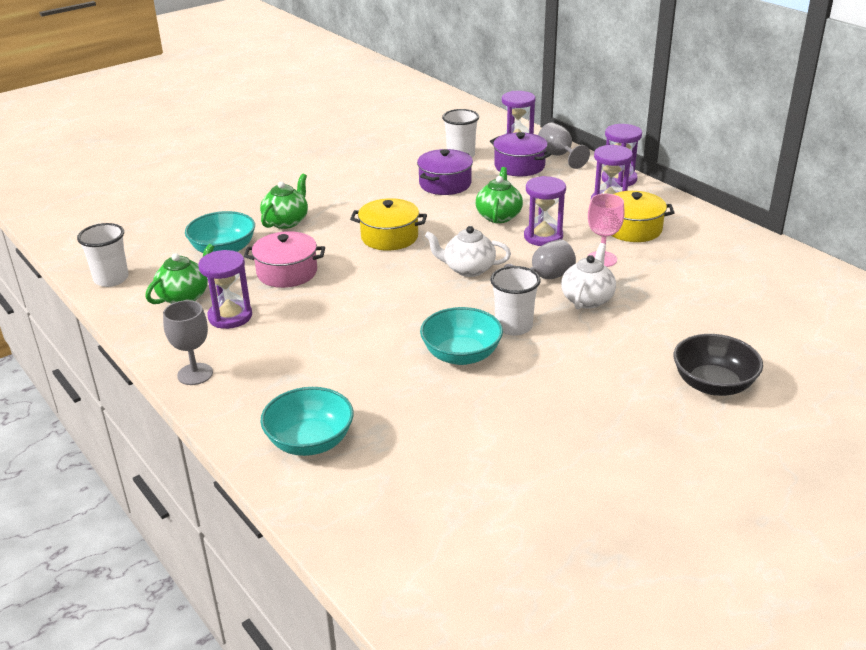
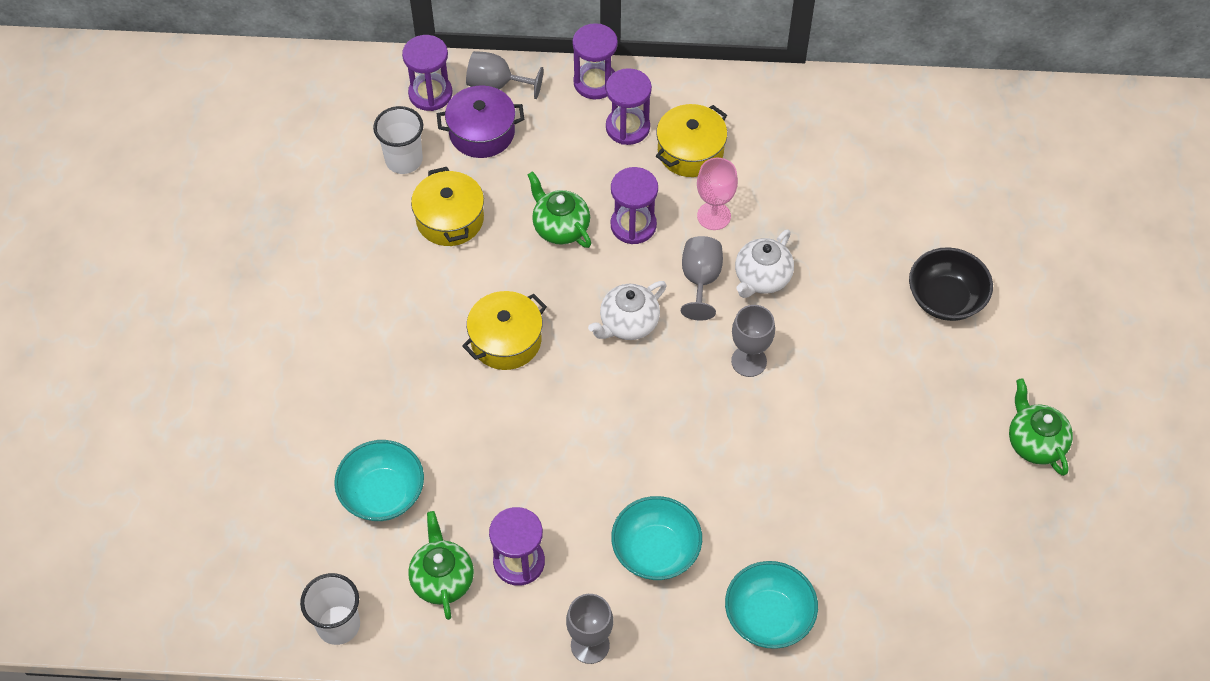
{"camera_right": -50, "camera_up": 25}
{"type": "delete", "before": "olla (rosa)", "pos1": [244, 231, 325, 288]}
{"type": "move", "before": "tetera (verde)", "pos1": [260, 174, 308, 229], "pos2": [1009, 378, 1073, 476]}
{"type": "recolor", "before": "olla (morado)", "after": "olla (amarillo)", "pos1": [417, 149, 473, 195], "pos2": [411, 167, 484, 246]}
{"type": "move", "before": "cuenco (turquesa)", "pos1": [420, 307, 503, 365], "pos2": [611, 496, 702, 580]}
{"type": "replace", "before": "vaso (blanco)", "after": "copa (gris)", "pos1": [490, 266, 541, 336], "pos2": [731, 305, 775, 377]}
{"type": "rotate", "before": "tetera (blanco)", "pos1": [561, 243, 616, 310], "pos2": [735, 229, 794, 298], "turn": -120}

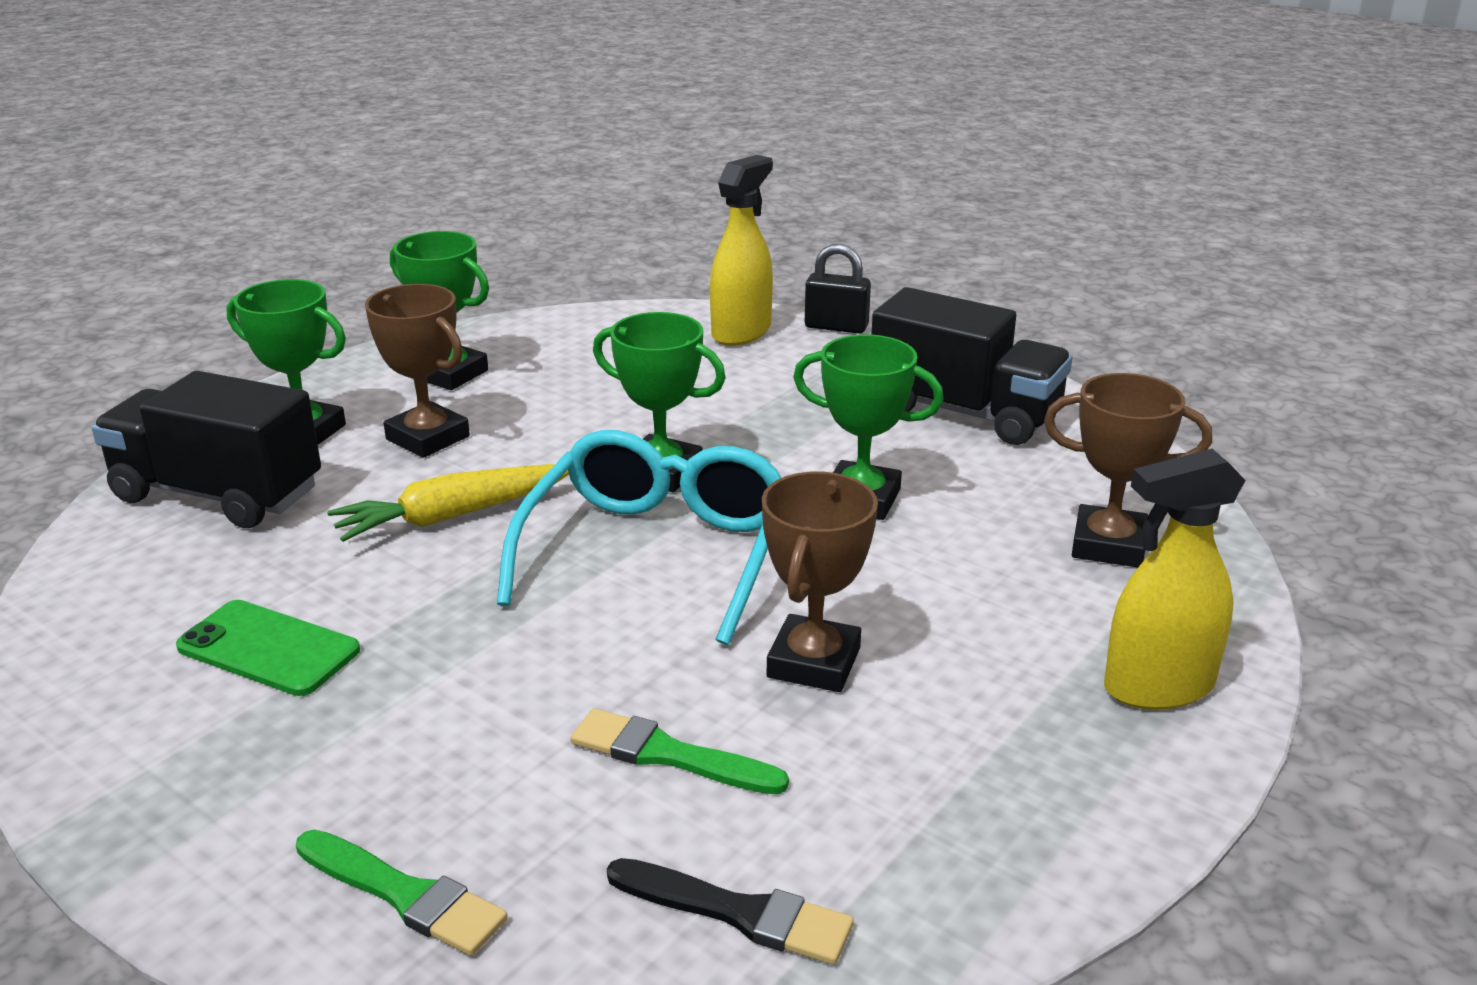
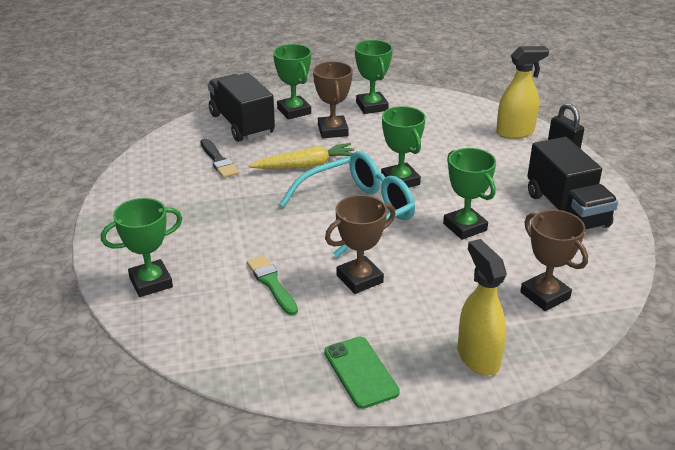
{"camera_right": 40, "camera_up": 5}
{"type": "move", "before": "móvil (verde)", "pos1": [176, 600, 360, 696], "pos2": [324, 337, 400, 409]}
{"type": "replace", "before": "pincel (verde)", "after": "trofeo (verde)", "pos1": [296, 830, 508, 956], "pos2": [101, 198, 182, 297]}
{"type": "rotate", "before": "zanahoria (amarillo)", "pos1": [327, 464, 569, 542], "pos2": [249, 143, 355, 169], "turn": 150}
{"type": "move", "before": "pincel (negro)", "pos1": [607, 858, 854, 965], "pos2": [200, 138, 239, 178]}
{"type": "rotate", "before": "pulverizador (amarillo)", "pos1": [1104, 449, 1245, 710], "pos2": [458, 239, 507, 375], "turn": 45}

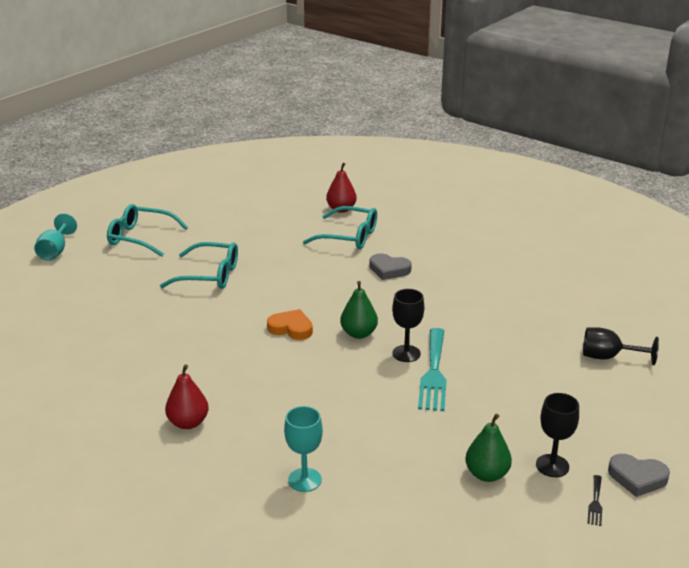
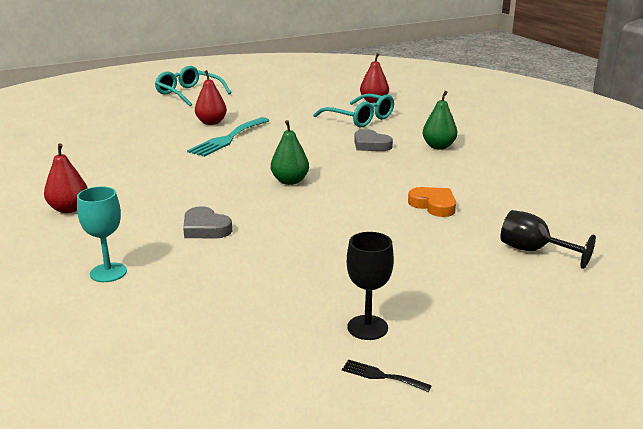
{"camera_right": 25, "camera_up": -5}
{"type": "delete", "before": "copa (turquesa)", "pos1": [34, 213, 77, 261]}
{"type": "replace", "before": "gafas (turquesa)", "after": "pera (rojo)", "pos1": [160, 242, 238, 289], "pos2": [195, 70, 227, 125]}
{"type": "move", "before": "corazón (naranja)", "pos1": [267, 309, 313, 340], "pos2": [408, 187, 456, 217]}
{"type": "delete", "before": "copa (negro)", "pos1": [392, 289, 424, 362]}
{"type": "move", "before": "tenedor (turquesa)", "pos1": [418, 328, 446, 411], "pos2": [187, 117, 270, 157]}
{"type": "move", "before": "pera (verde)", "pos1": [465, 414, 512, 482], "pos2": [422, 91, 457, 149]}
{"type": "rotate", "before": "tenedor (negro)", "pos1": [587, 475, 602, 526], "pos2": [342, 360, 432, 392], "turn": 75}
{"type": "move", "before": "corazón (gris)", "pos1": [608, 454, 670, 497], "pos2": [183, 206, 232, 239]}

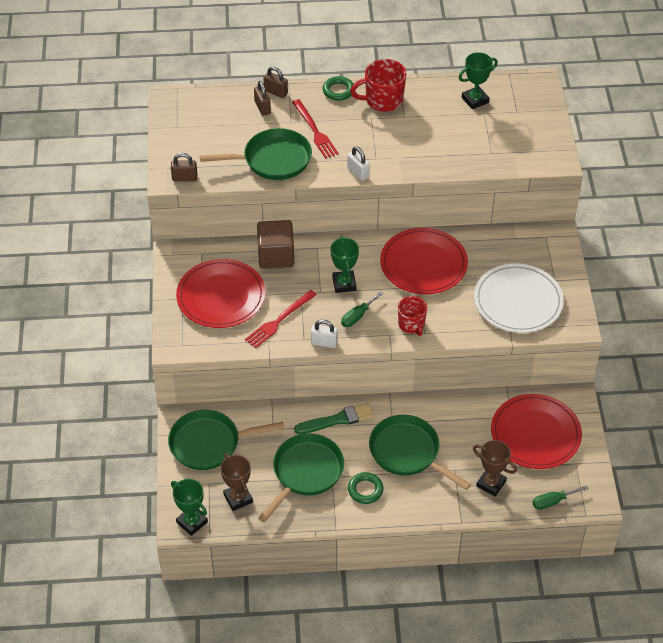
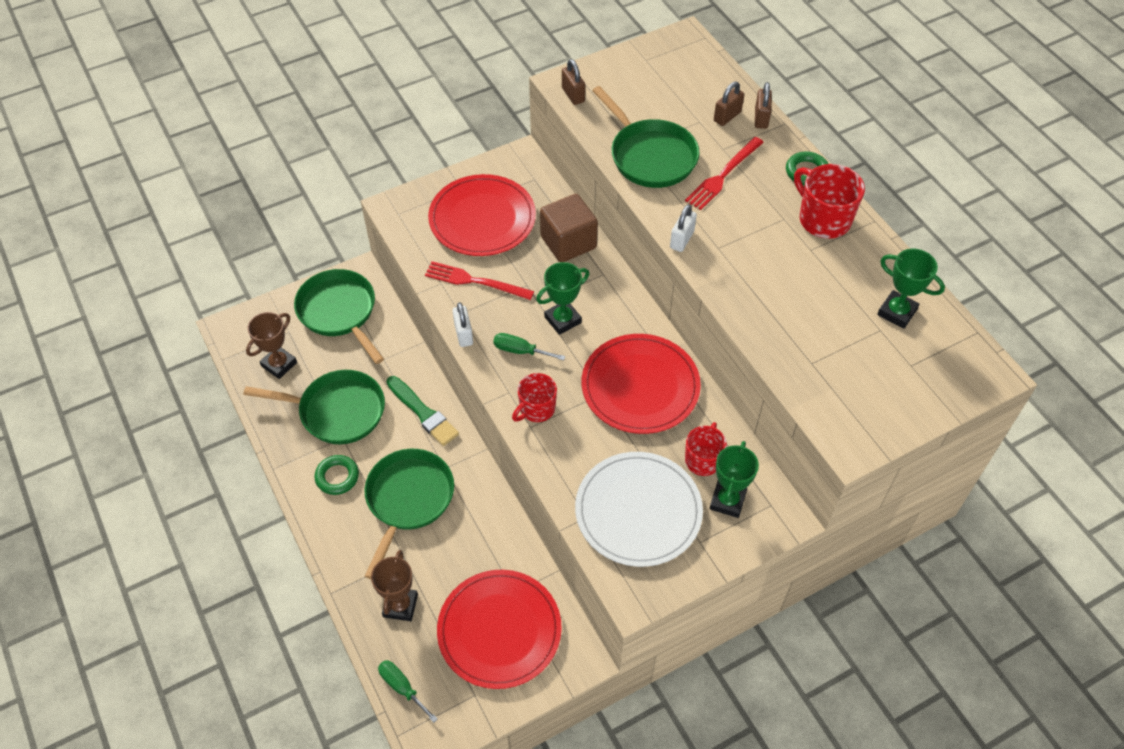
{"camera_right": 65, "camera_up": 5}
{"type": "move", "before": "trofeo (verde)", "pos1": [171, 479, 208, 536], "pos2": [710, 441, 759, 518]}
{"type": "insert", "after": "taza (rojo)", "pos2": [685, 422, 727, 476]}

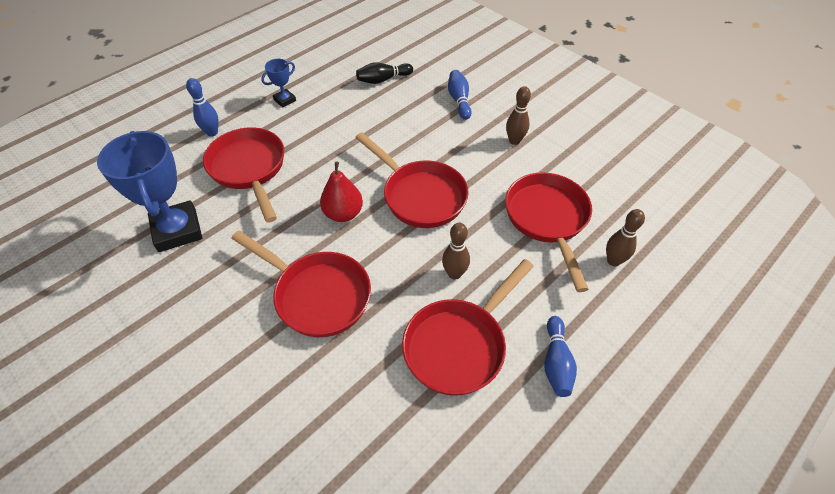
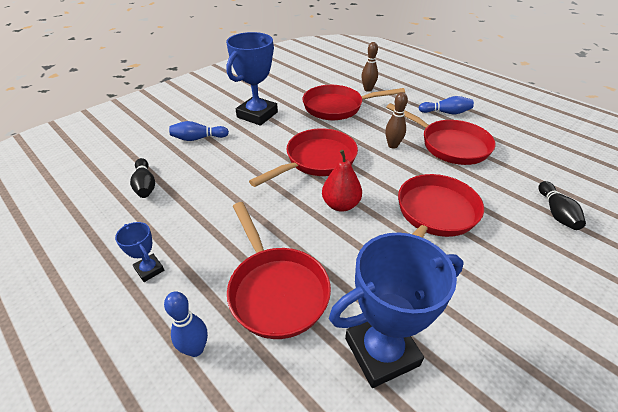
{"camera_right": -90, "camera_up": -10}
{"type": "rotate", "before": "sartén (rojo)", "pos1": [203, 127, 284, 223], "pos2": [227, 202, 331, 339], "turn": -90}
{"type": "replace", "before": "bolo (marrón)", "after": "trofeo (azul)", "pos1": [506, 86, 531, 145], "pos2": [226, 32, 278, 126]}
{"type": "insert", "after": "bolo (negro)", "pos2": [538, 181, 586, 230]}

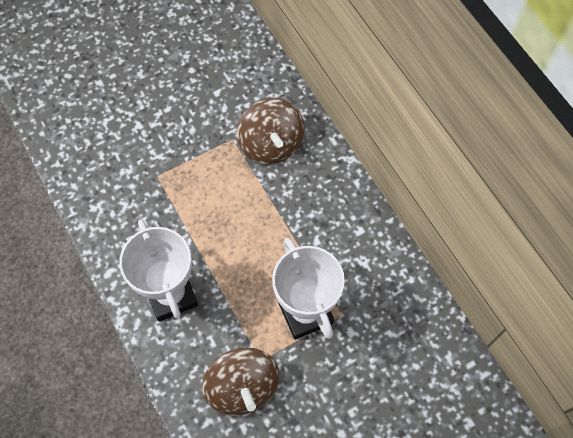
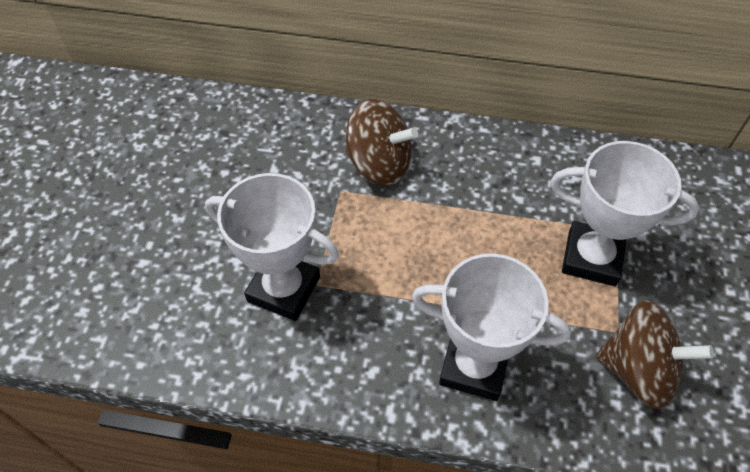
{"camera_right": -50, "camera_up": -10}
{"type": "insert", "after": "trofeo (blanco)", "pos2": [205, 173, 339, 321]}

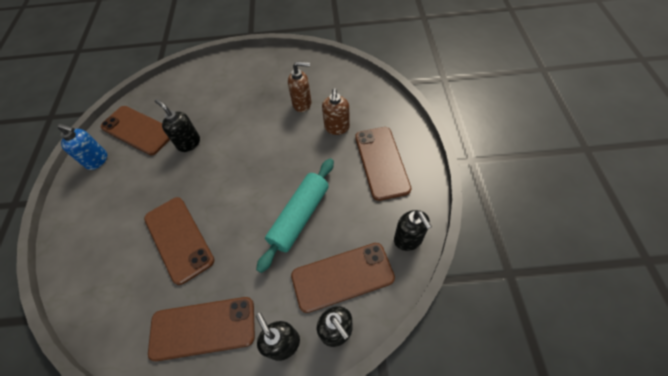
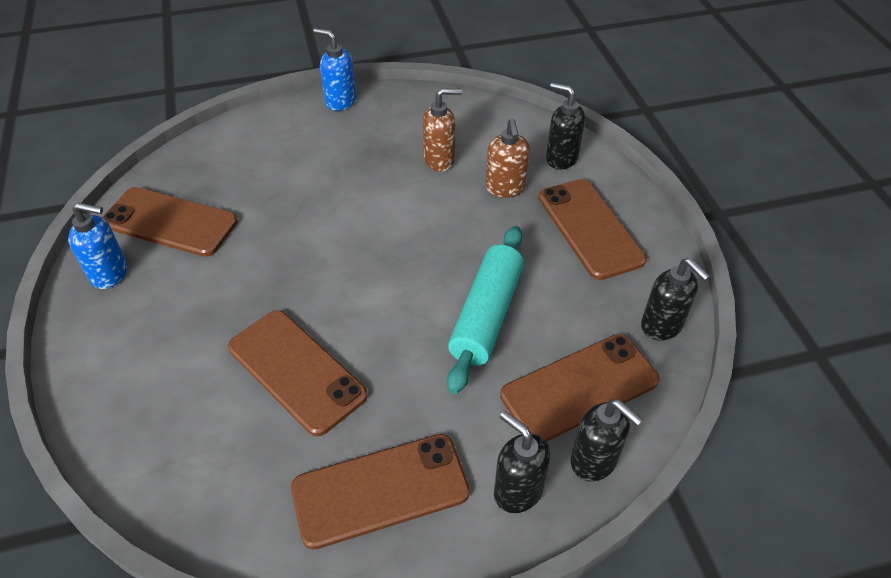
{"camera_right": -15, "camera_up": -10}
{"type": "move", "before": "dispensador de jabón (negro)", "pos1": [155, 99, 200, 152], "pos2": [546, 82, 585, 169]}
{"type": "insert", "after": "dispensador de jabón (azul)", "pos2": [313, 28, 356, 111]}

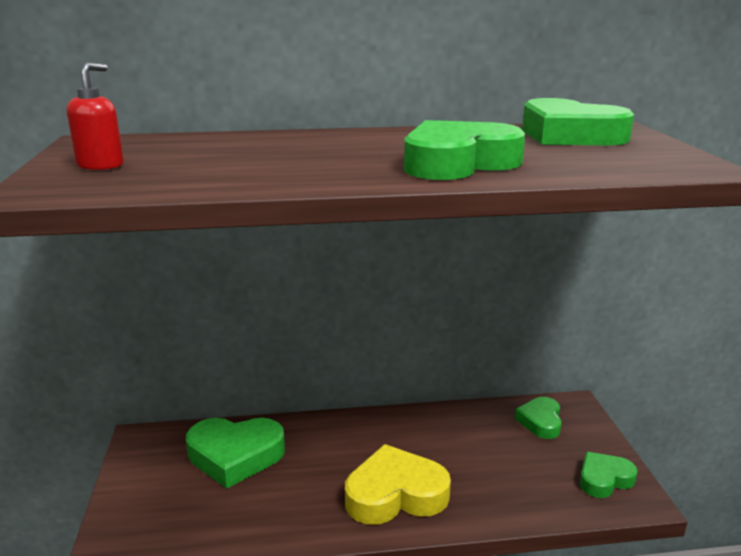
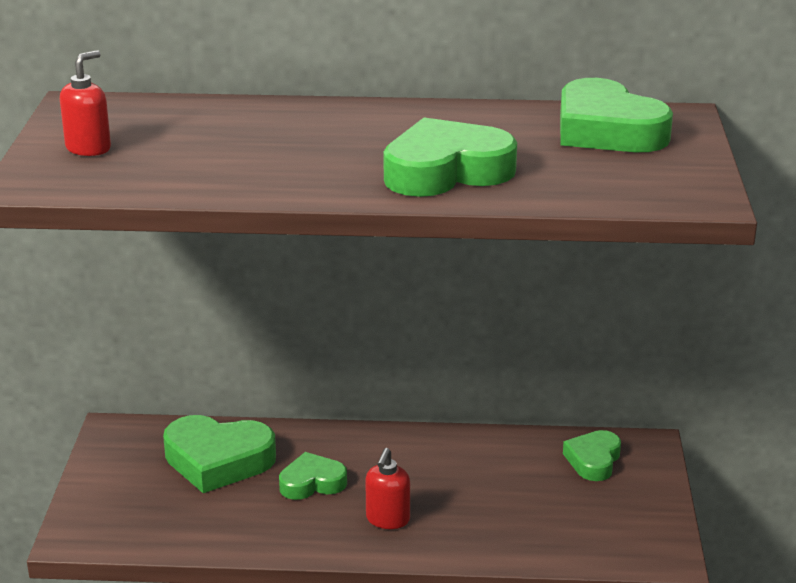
{"camera_right": 10, "camera_up": 5}
{"type": "replace", "before": "corazón (amarillo)", "after": "dispensador de jabón (rojo)", "pos1": [345, 444, 451, 525], "pos2": [365, 448, 410, 529]}
{"type": "move", "before": "corazón (verde)", "pos1": [580, 452, 638, 498], "pos2": [279, 452, 347, 500]}

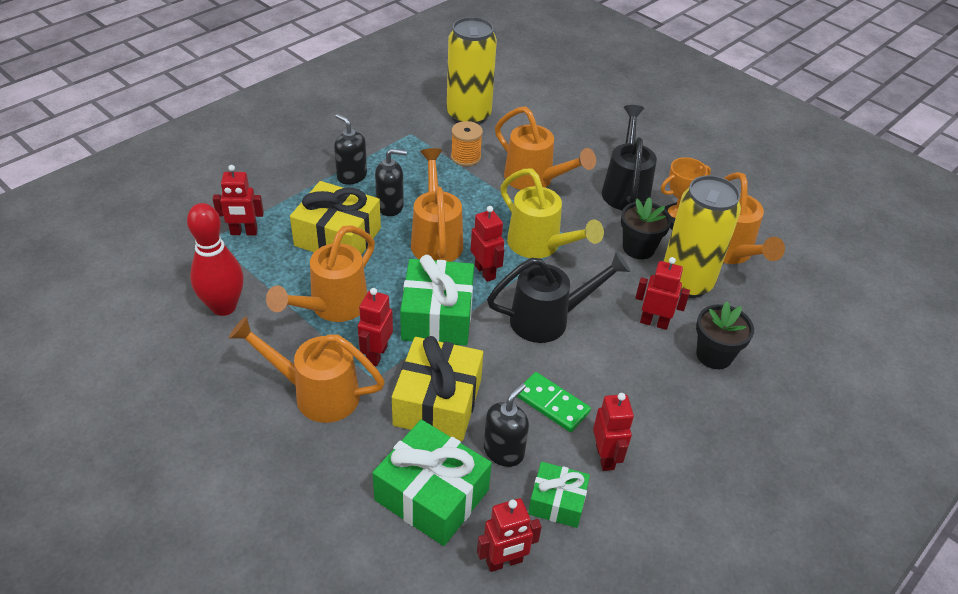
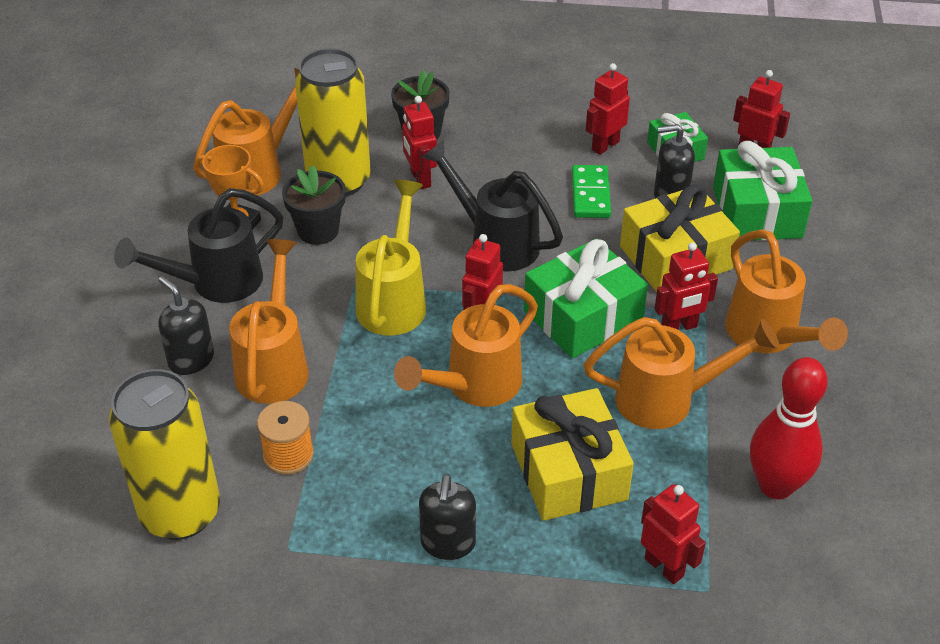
{"camera_right": -125, "camera_up": 0}
{"type": "move", "before": "dispensador de jabón (negro)", "pos1": [375, 149, 407, 216], "pos2": [158, 276, 214, 375]}

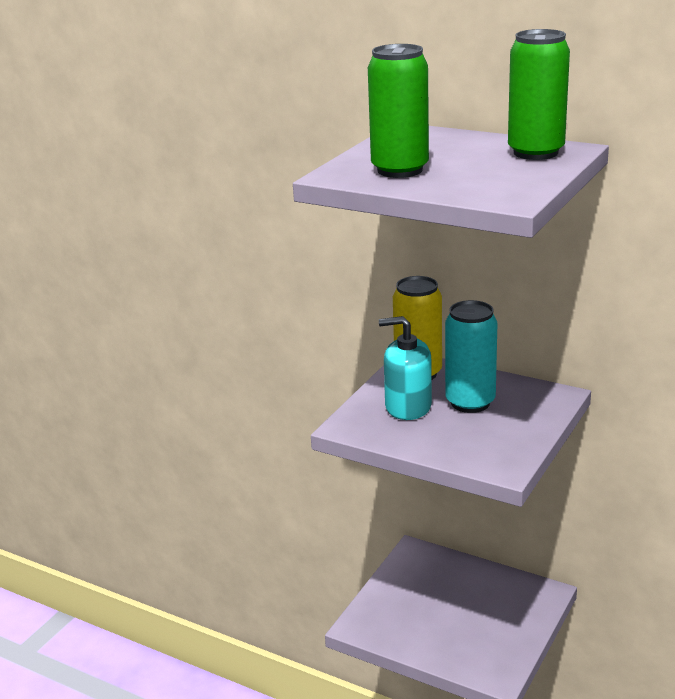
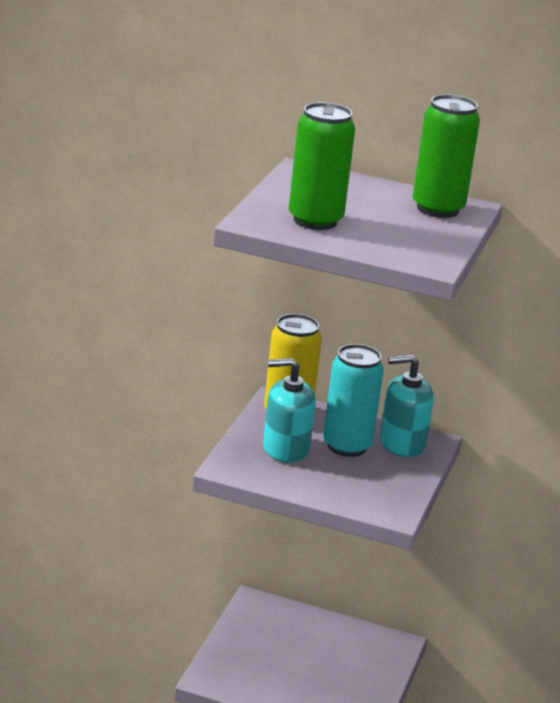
{"camera_right": -15, "camera_up": 0}
{"type": "insert", "after": "dispensador de jabón (turquesa)", "pos2": [380, 355, 434, 457]}

